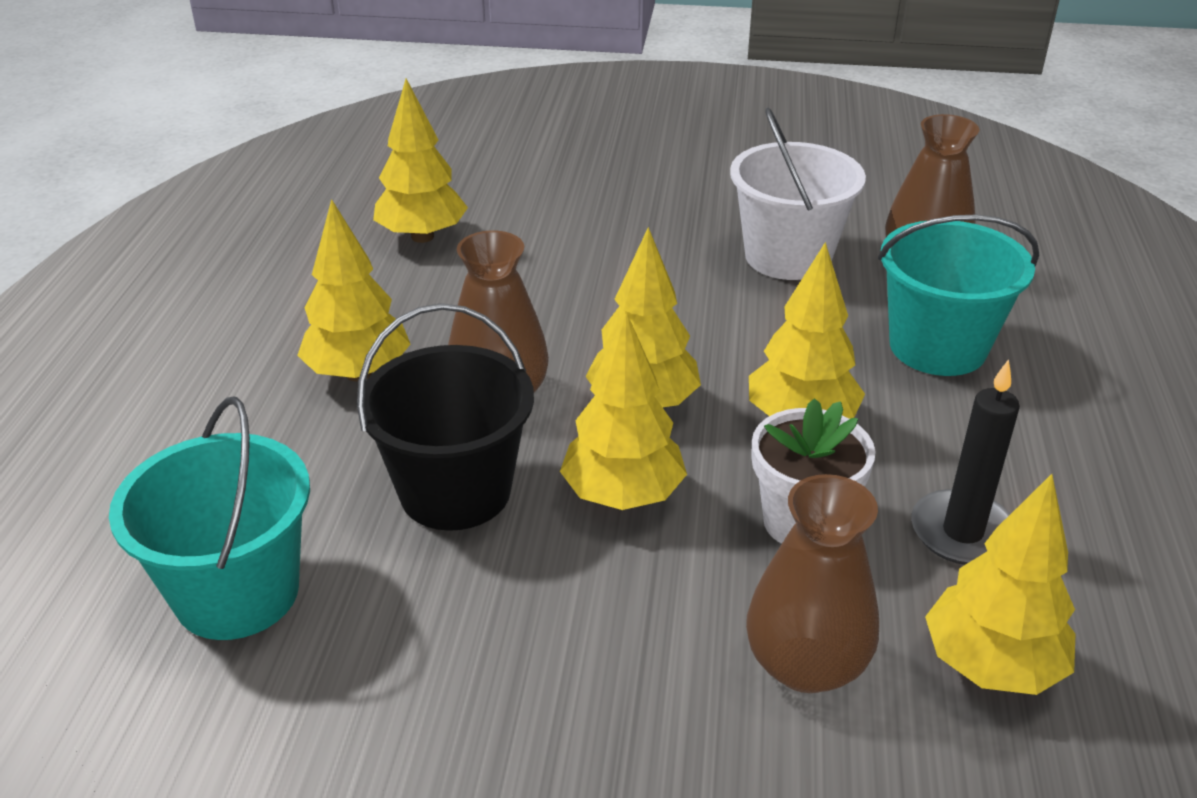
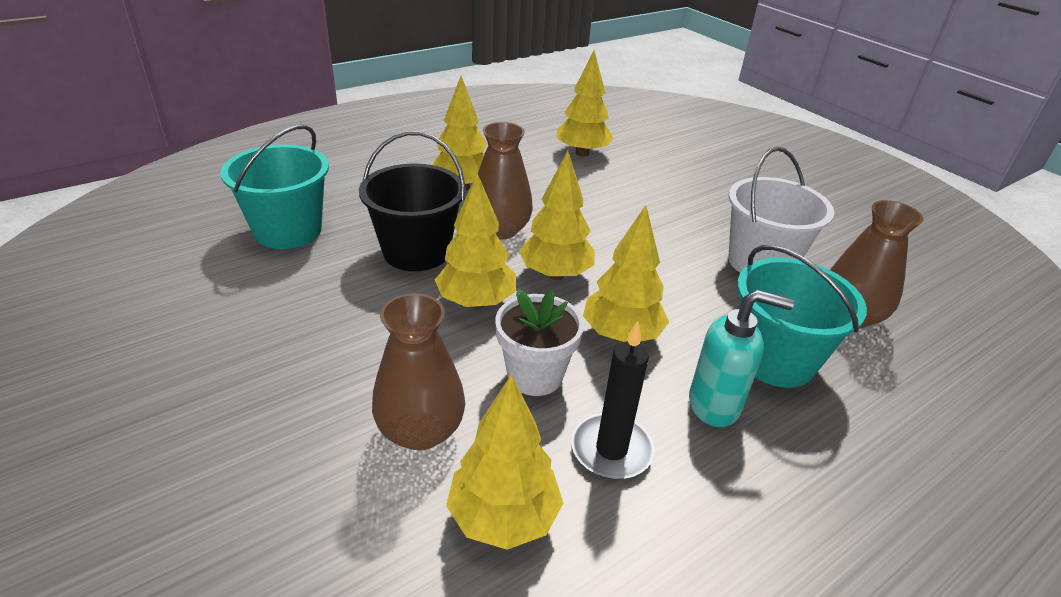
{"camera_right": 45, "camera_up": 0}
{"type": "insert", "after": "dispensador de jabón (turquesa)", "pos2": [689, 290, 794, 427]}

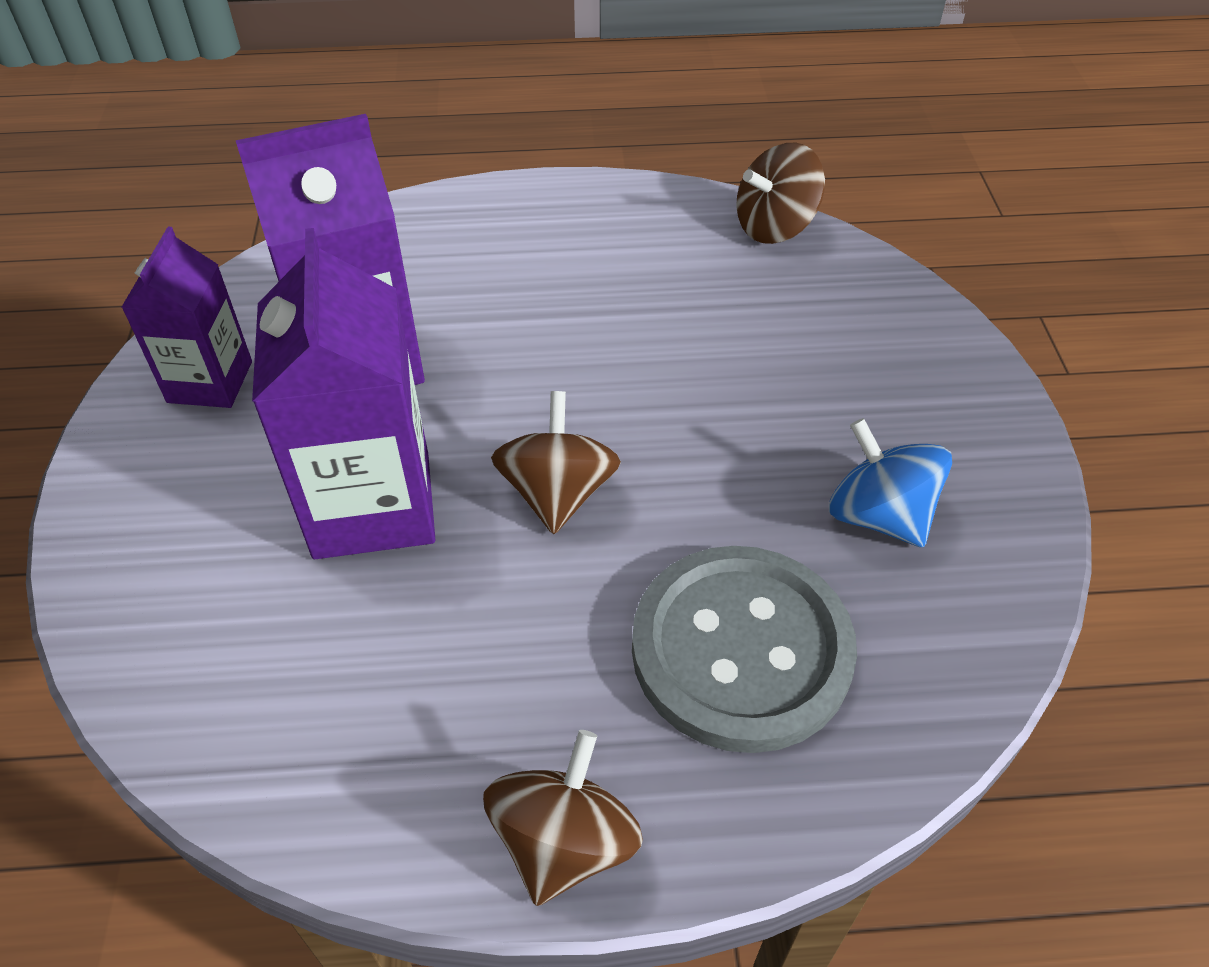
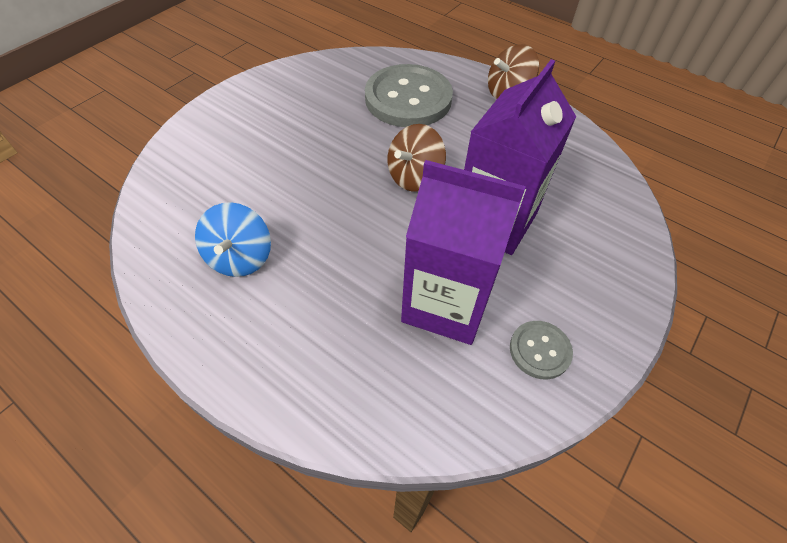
{"camera_right": -140, "camera_up": 5}
{"type": "replace", "before": "cartón de leche (morado)", "after": "botón (gris)", "pos1": [121, 227, 252, 408], "pos2": [510, 321, 573, 380]}
{"type": "delete", "before": "peonza (marrón)", "pos1": [736, 143, 825, 244]}
{"type": "move", "before": "peonza (azul)", "pos1": [829, 418, 952, 547], "pos2": [195, 202, 271, 277]}

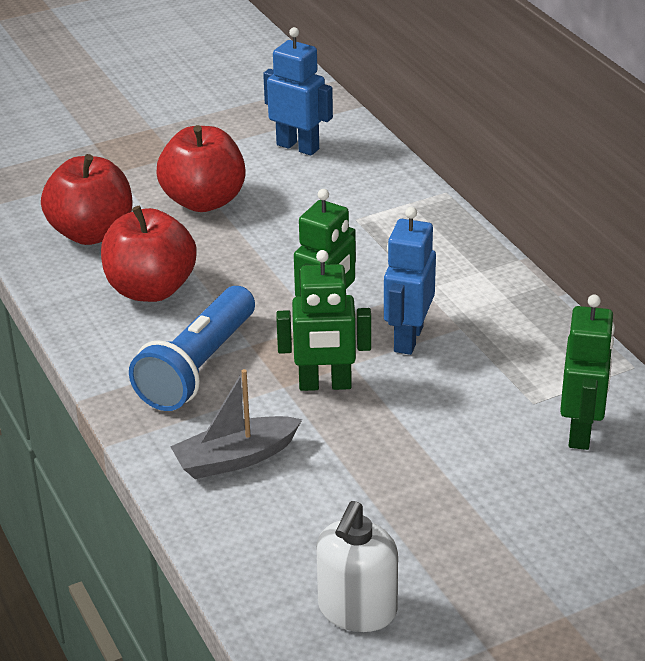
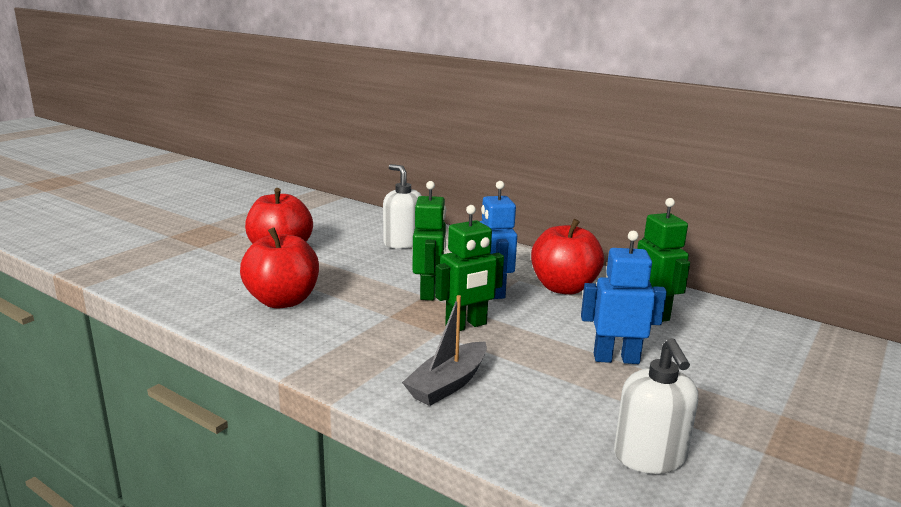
{"camera_right": -30, "camera_up": -15}
{"type": "move", "before": "manzana (rojo)", "pos1": [41, 154, 133, 245], "pos2": [531, 219, 604, 295]}
{"type": "delete", "before": "lámpara de mano (azul)", "pos1": [129, 286, 255, 411]}
{"type": "move", "before": "robot (azul)", "pos1": [263, 27, 333, 156], "pos2": [581, 231, 667, 364]}
{"type": "insert", "after": "dispensador de jabón (blanco)", "pos2": [383, 164, 422, 249]}

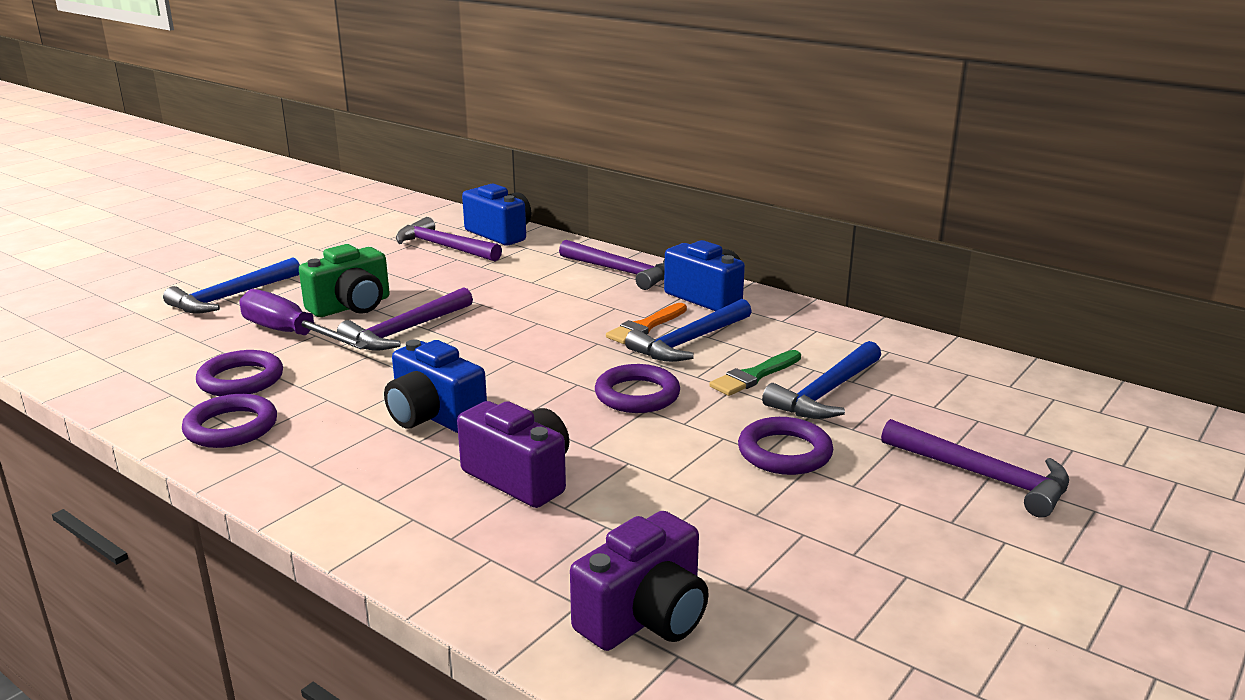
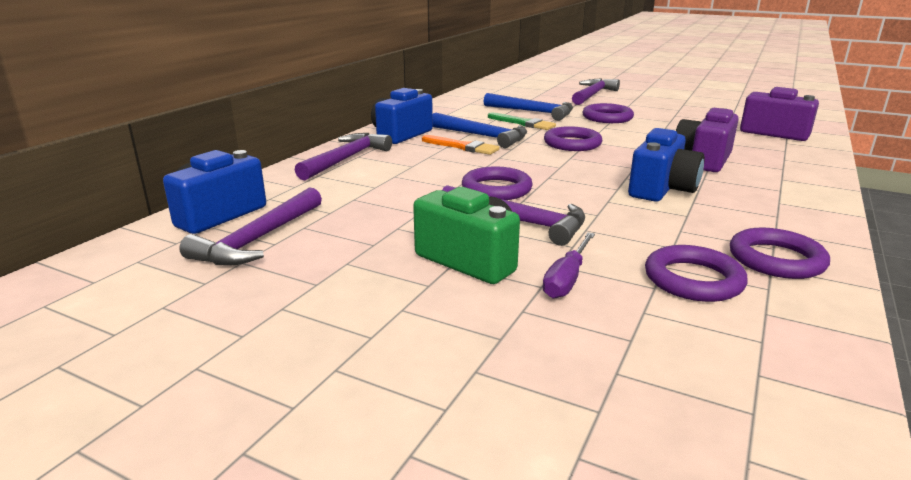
{"camera_right": -100, "camera_up": 0}
{"type": "delete", "before": "martillo (azul)", "pos1": [163, 257, 300, 314]}
{"type": "resize", "before": "destornillador (morado)", "pos1": [239, 289, 369, 349], "pos2": [543, 232, 595, 299], "scale": 0.61}
{"type": "insert", "after": "anillo (morado)", "pos2": [462, 166, 533, 200]}

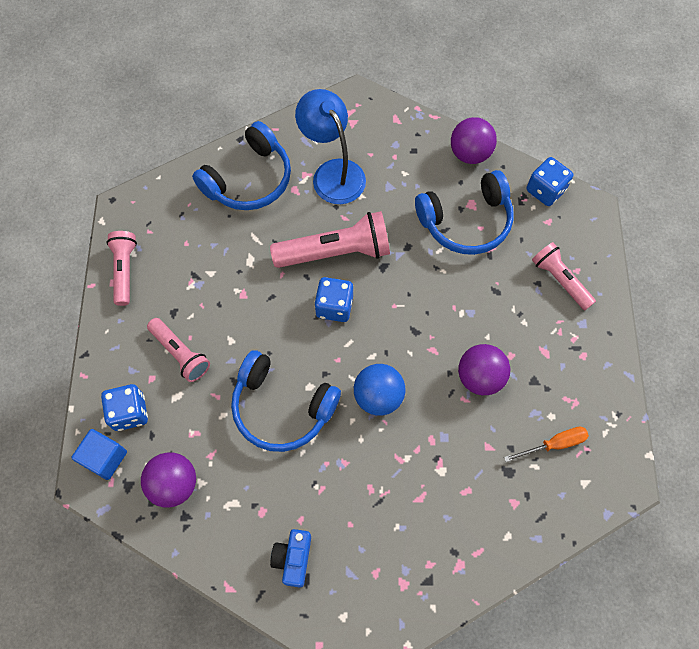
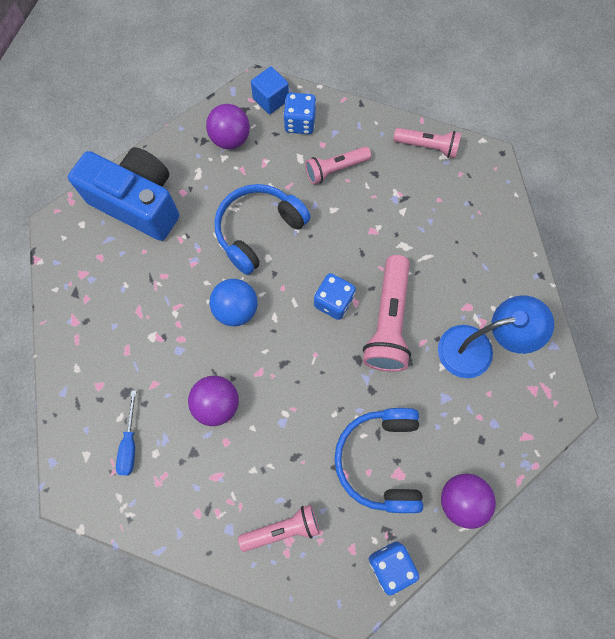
{"camera_right": 110, "camera_up": 5}
{"type": "delete", "before": "auriculares (azul)", "pos1": [192, 121, 291, 210]}
{"type": "resize", "before": "cámara (azul)", "pos1": [270, 529, 311, 588], "pos2": [68, 147, 179, 241], "scale": 2.24}
{"type": "recolor", "before": "destornillador (naranja)", "after": "destornillador (azul)", "pos1": [504, 427, 589, 462], "pos2": [116, 390, 137, 476]}

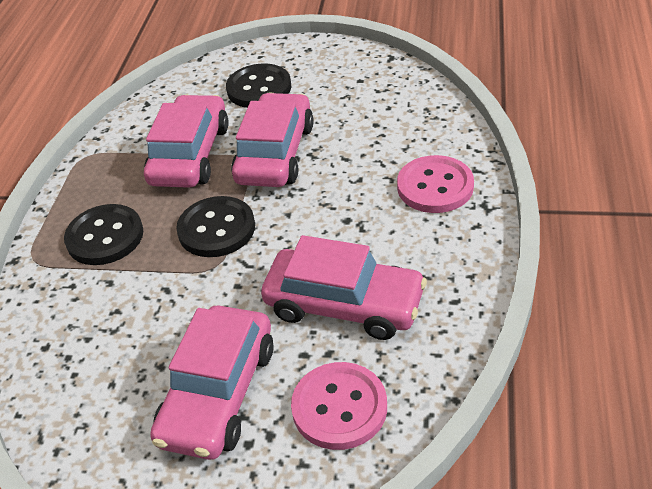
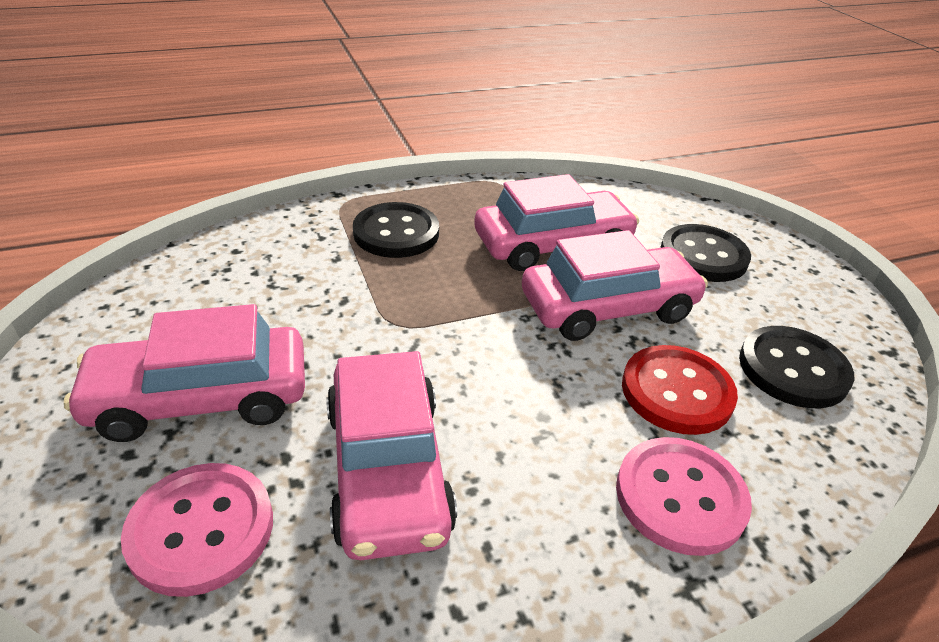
{"camera_right": 55, "camera_up": -5}
{"type": "move", "before": "botón (negro)", "pos1": [176, 196, 255, 257], "pos2": [739, 326, 854, 408]}
{"type": "insert", "after": "botón (rojo)", "pos2": [622, 345, 738, 435]}

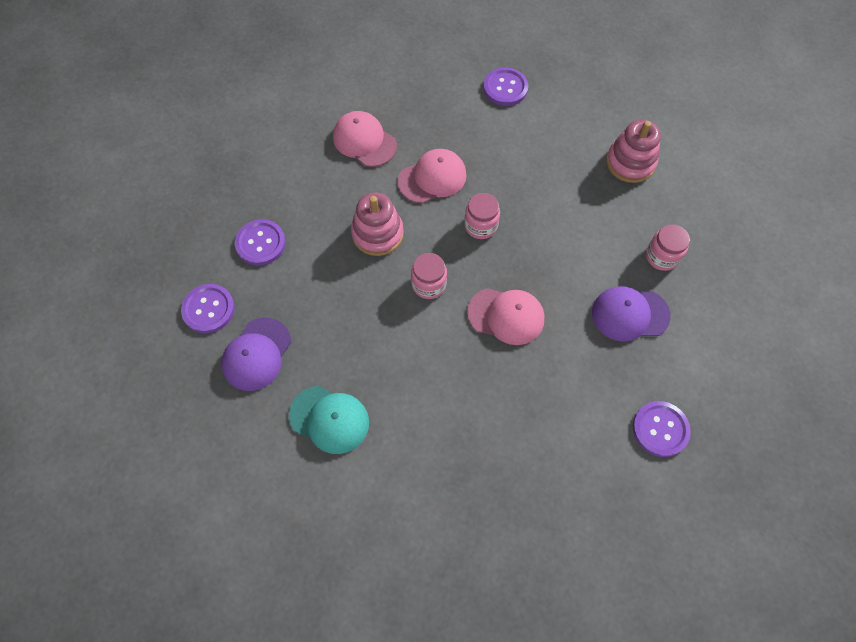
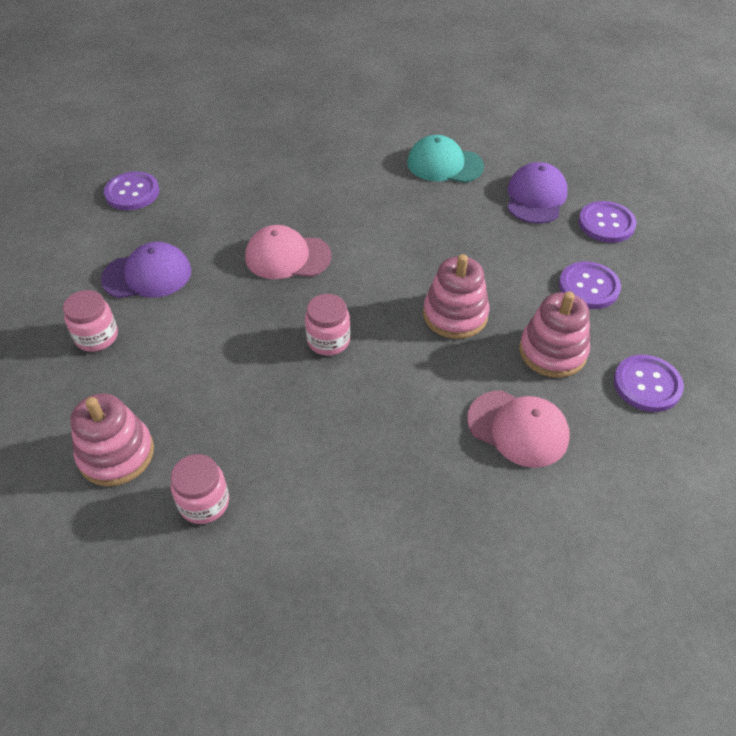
{"camera_right": 170, "camera_up": -15}
{"type": "delete", "before": "gorra (rosa)", "pos1": [398, 149, 466, 204]}
{"type": "move", "before": "tarro (rosa)", "pos1": [411, 253, 447, 299], "pos2": [171, 454, 229, 524]}
{"type": "move", "before": "botón (morado)", "pos1": [483, 68, 528, 106], "pos2": [614, 355, 684, 412]}
{"type": "insert", "after": "juguete apilable (rosa)", "pos2": [519, 292, 590, 378]}

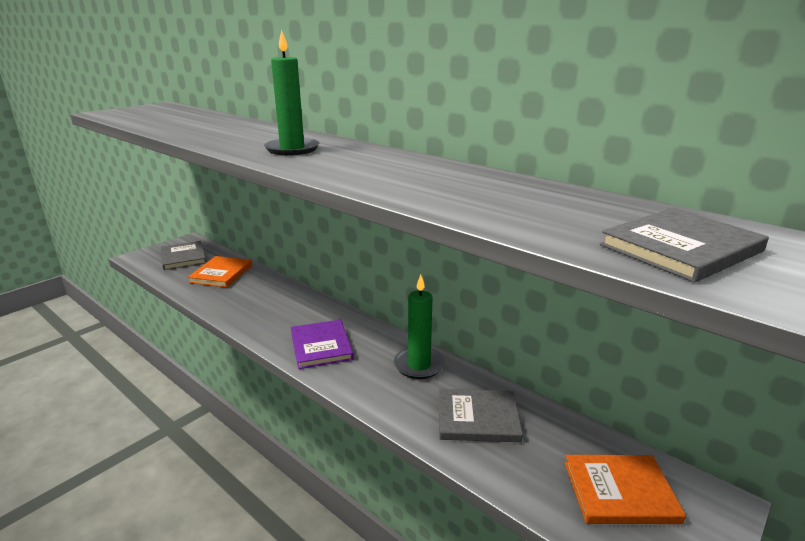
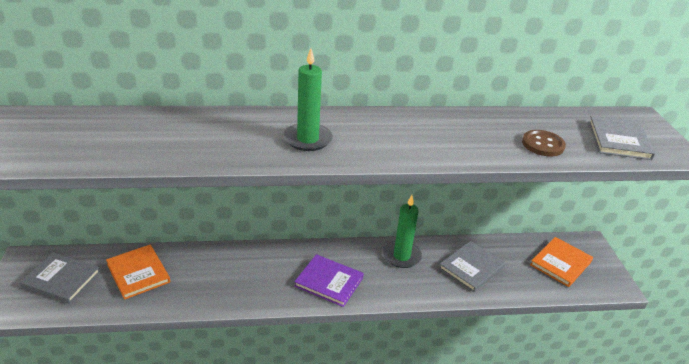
{"camera_right": -50, "camera_up": 10}
{"type": "insert", "after": "botón (marrón)", "pos2": [522, 130, 566, 156]}

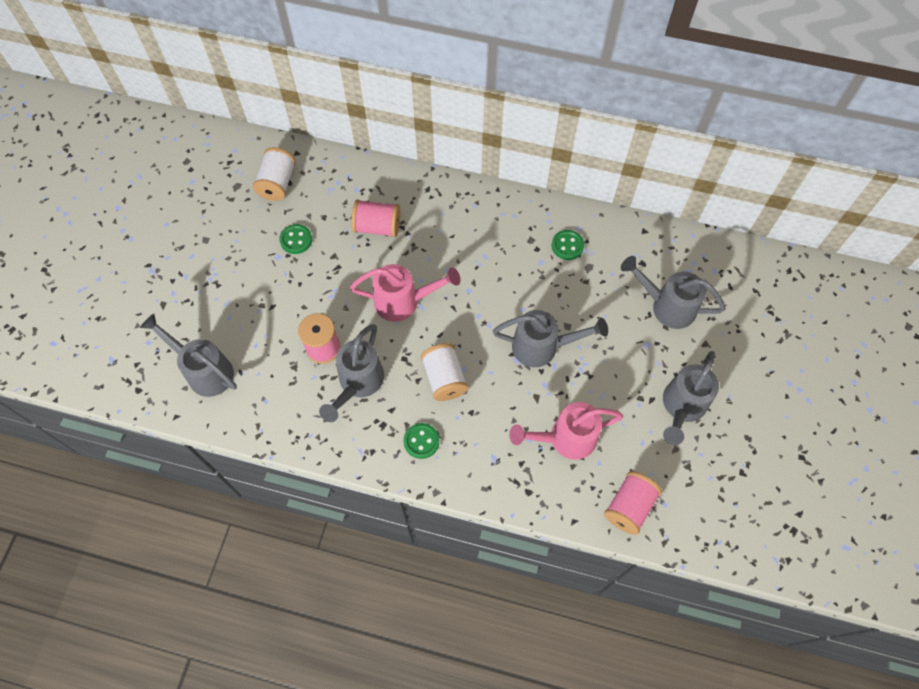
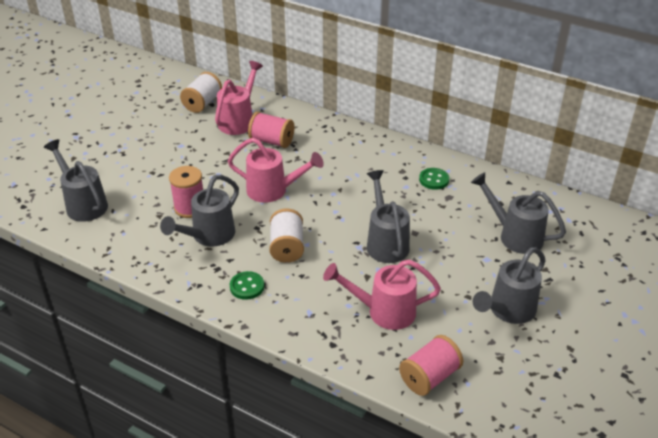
{"camera_right": 15, "camera_up": -25}
{"type": "delete", "before": "botón (verde)", "pos1": [279, 224, 312, 254]}
{"type": "rotate", "before": "regadera (gris)", "pos1": [493, 310, 608, 367], "pos2": [367, 170, 410, 263], "turn": -120}
{"type": "insert", "after": "regadera (rosa)", "pos2": [215, 61, 263, 135]}

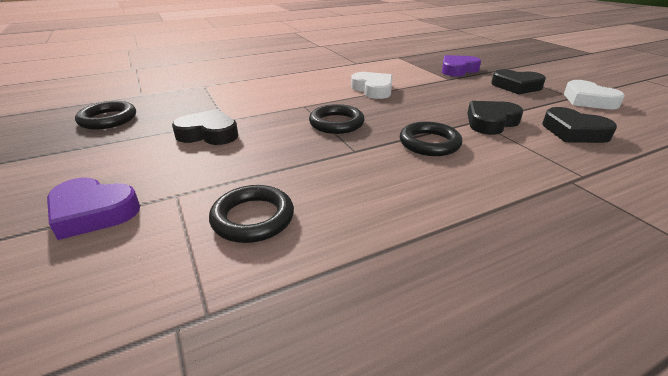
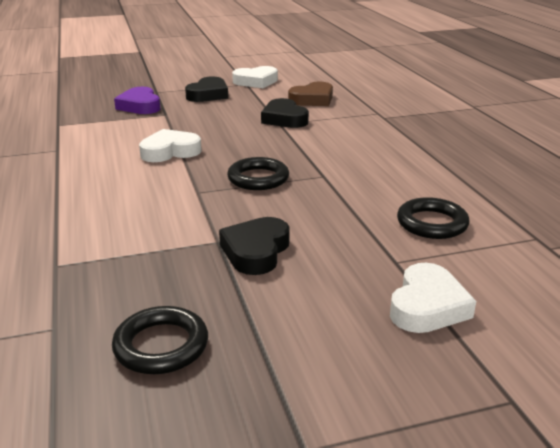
{"camera_right": -80, "camera_up": -5}
{"type": "recolor", "before": "corazón (morado)", "after": "corazón (blanco)", "pos1": [47, 177, 140, 240], "pos2": [390, 263, 476, 333]}
{"type": "delete", "before": "anillo (negro)", "pos1": [400, 122, 462, 156]}
{"type": "recolor", "before": "corazón (negro)", "after": "corazón (marrón)", "pos1": [542, 107, 617, 143], "pos2": [288, 82, 333, 106]}

